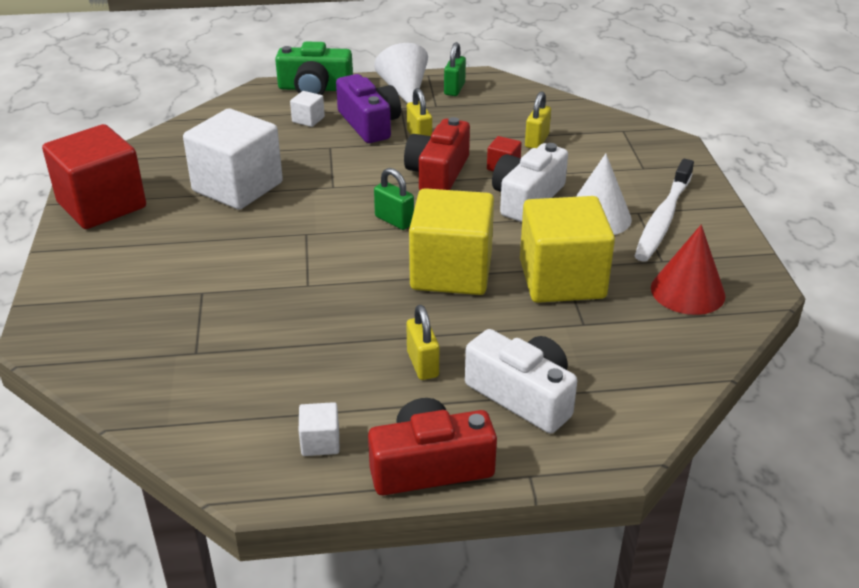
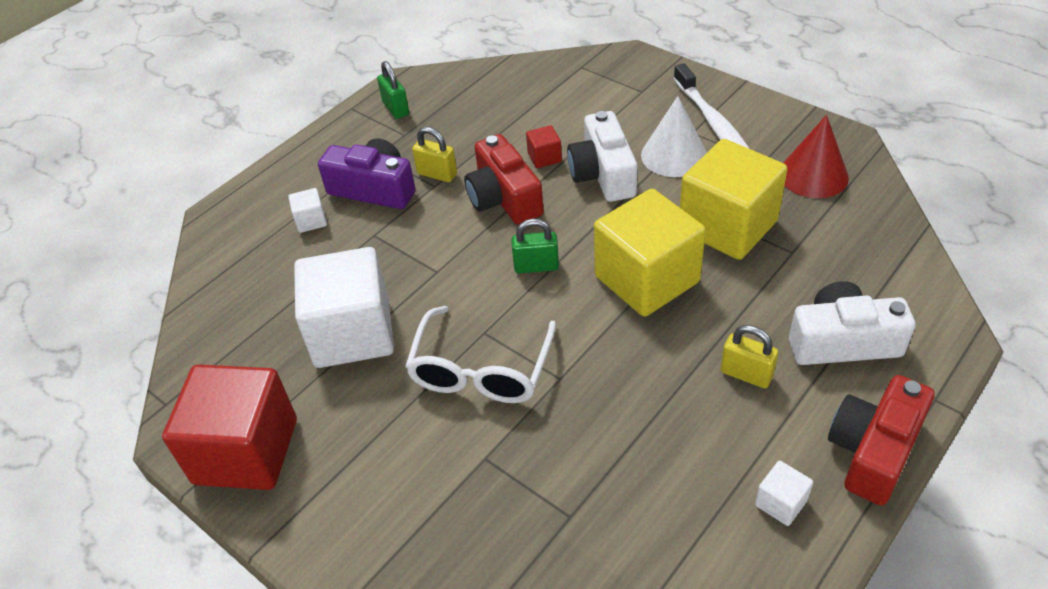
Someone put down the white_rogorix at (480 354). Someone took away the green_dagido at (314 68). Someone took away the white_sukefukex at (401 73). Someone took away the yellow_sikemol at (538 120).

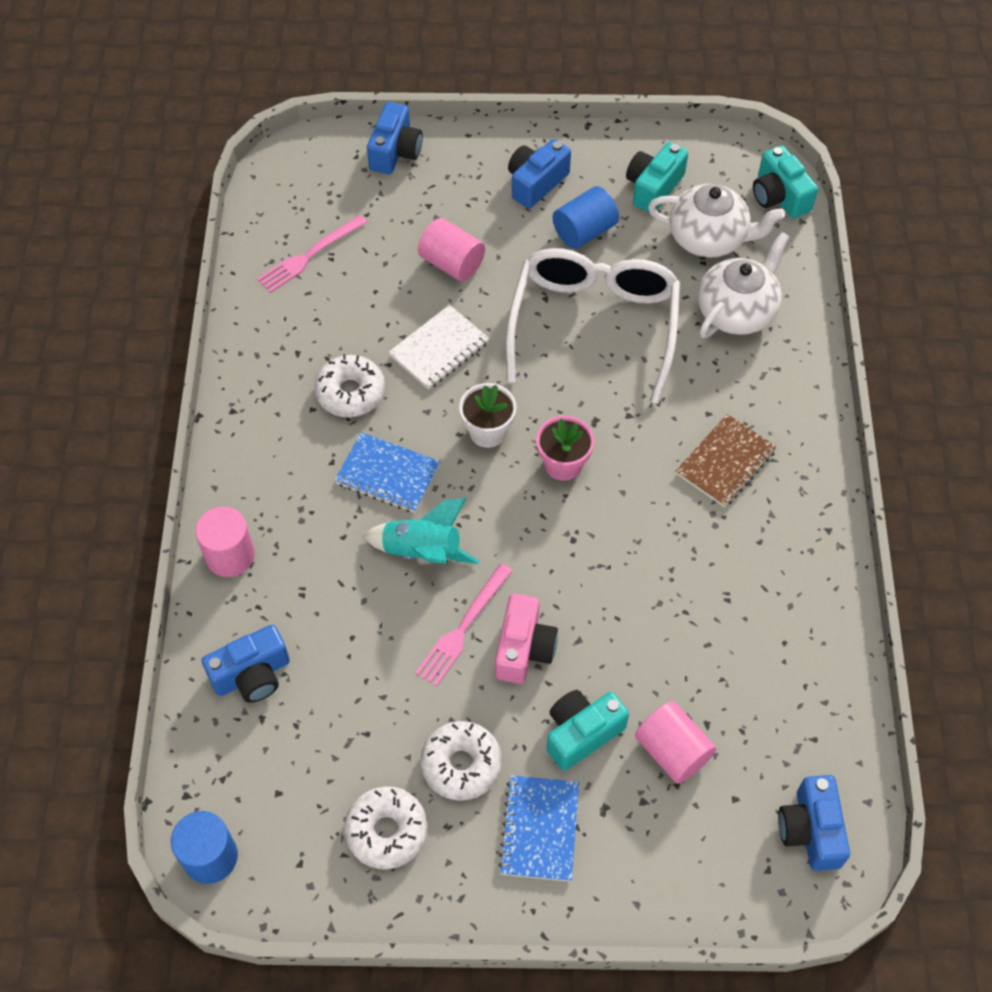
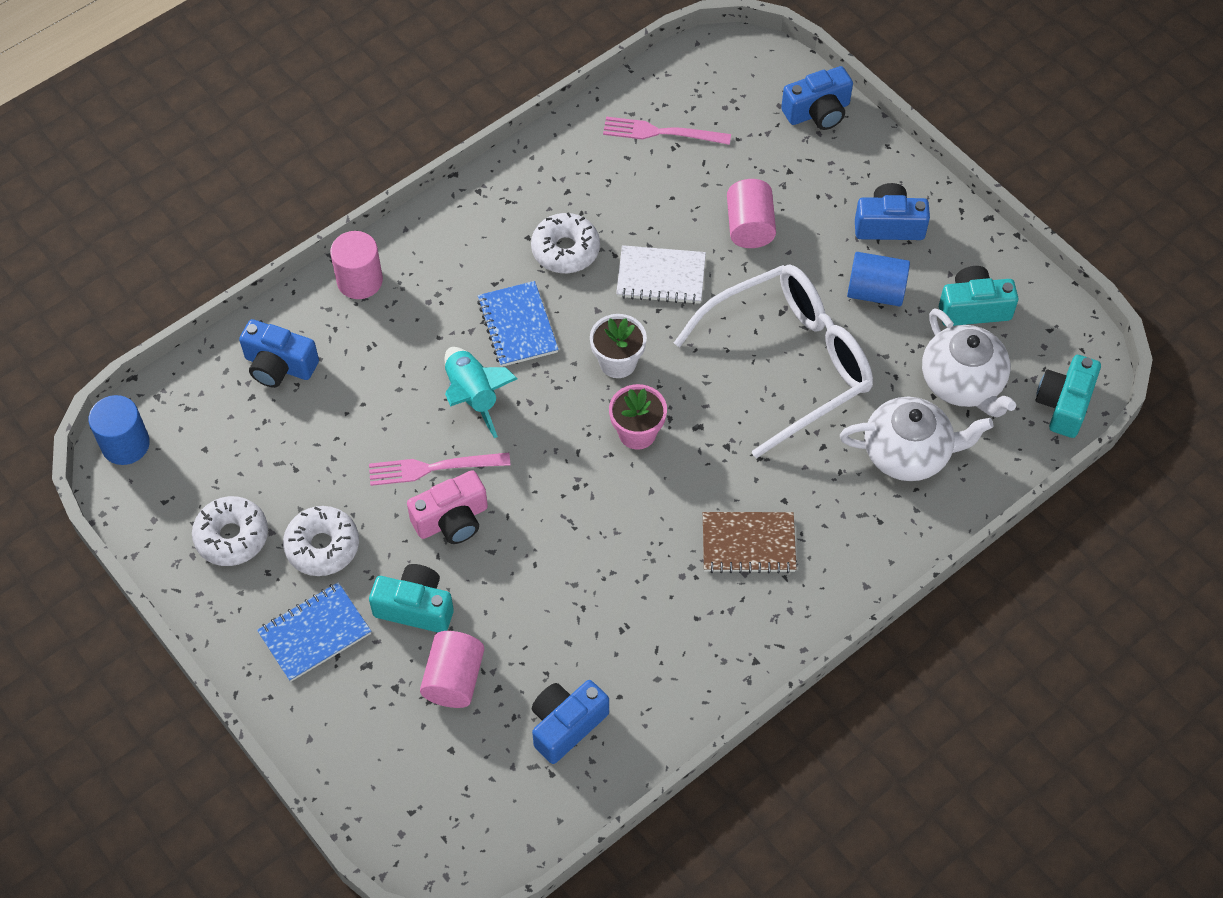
Someone carried the blue_dagido from (814 823) to (570 722).

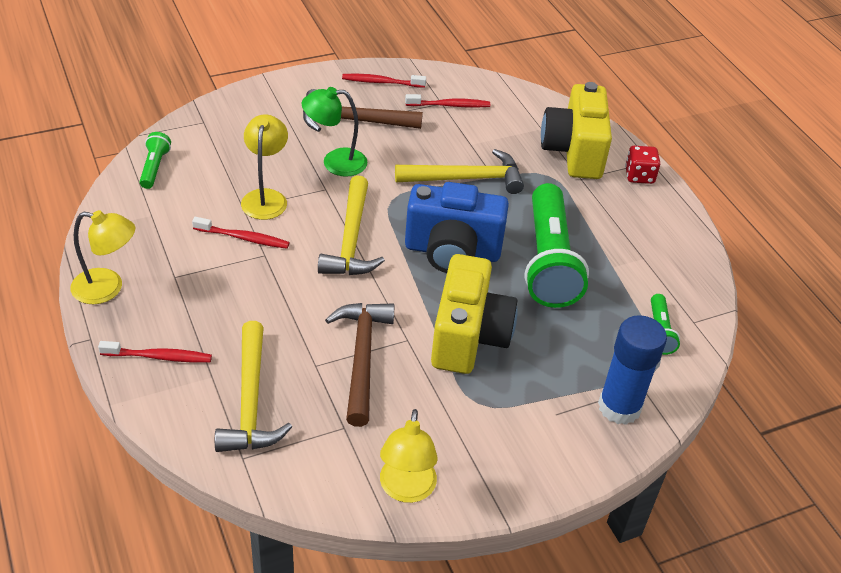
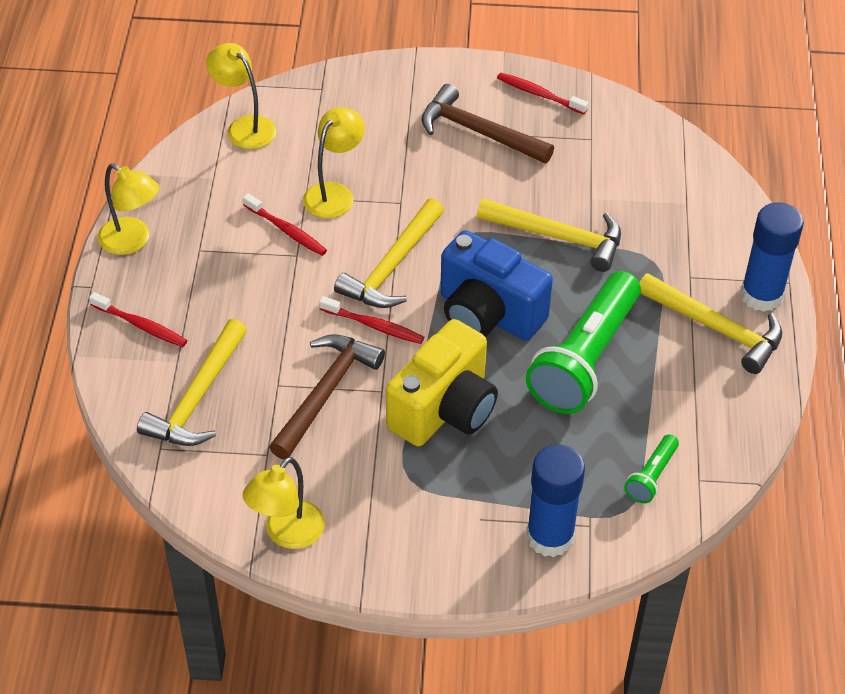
Someone swapped the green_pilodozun at (155 160) for the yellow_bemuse at (241 96). Someone carried the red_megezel from (447 101) to (371 320). Someone put down the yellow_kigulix at (711 323). Someone swapped the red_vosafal at (642 165) for the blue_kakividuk at (772 257). Someone took away the green_bemuse at (334 132). Someone took away the yellow_dagido at (576 130).

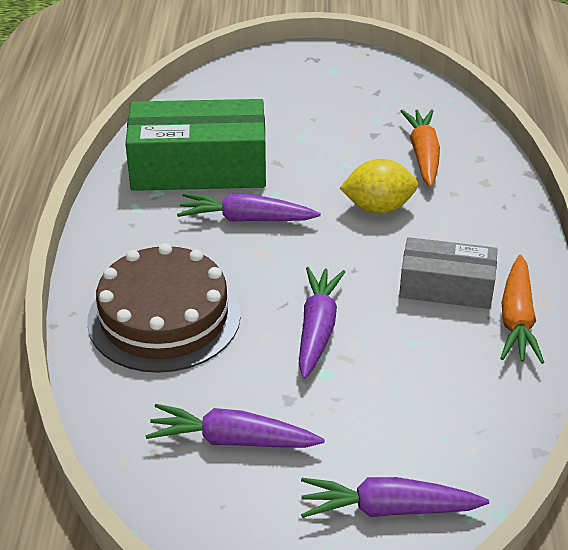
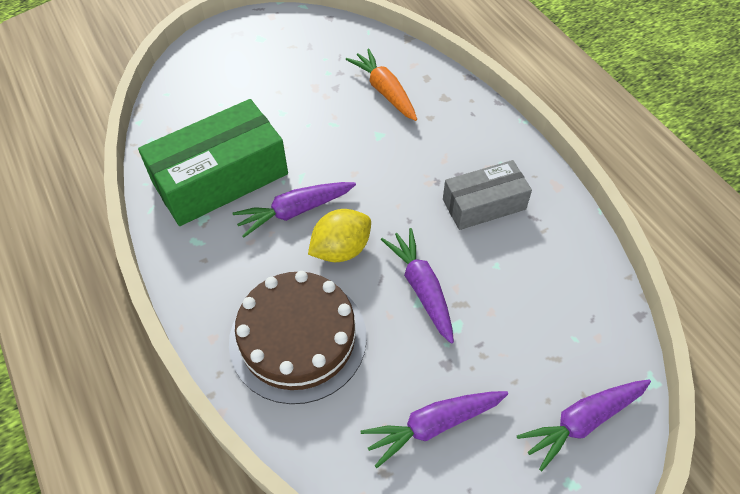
Someone carried the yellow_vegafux from (379 186) to (339 235). Someone took away the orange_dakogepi at (522 309).

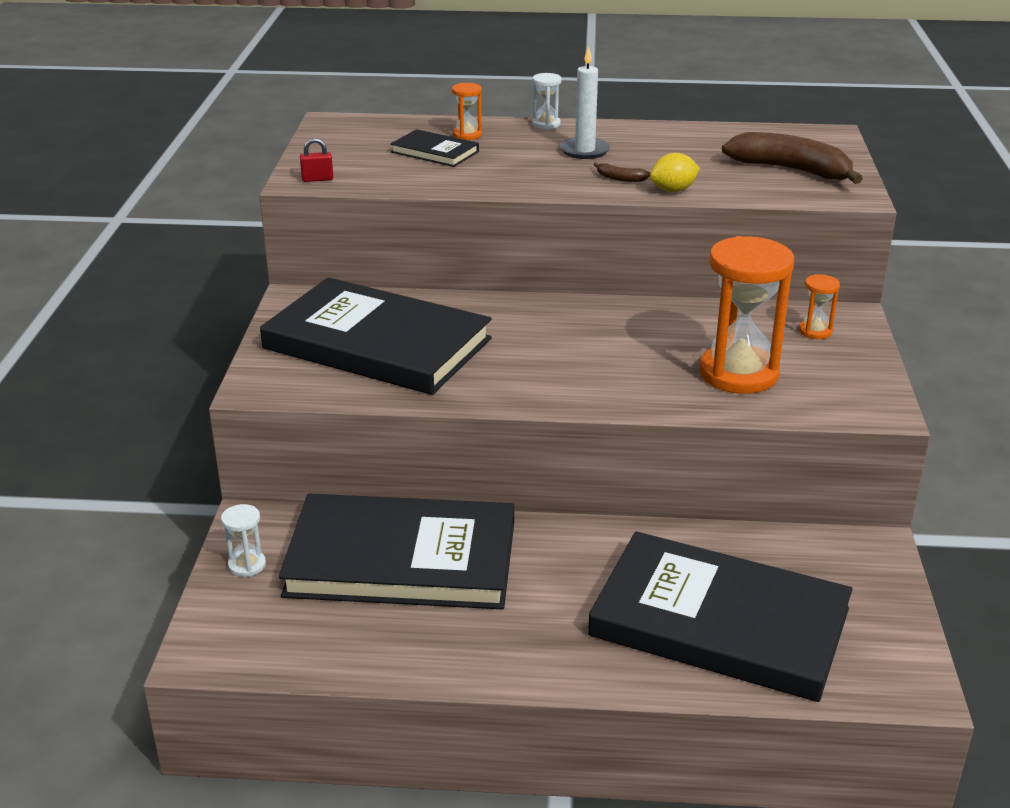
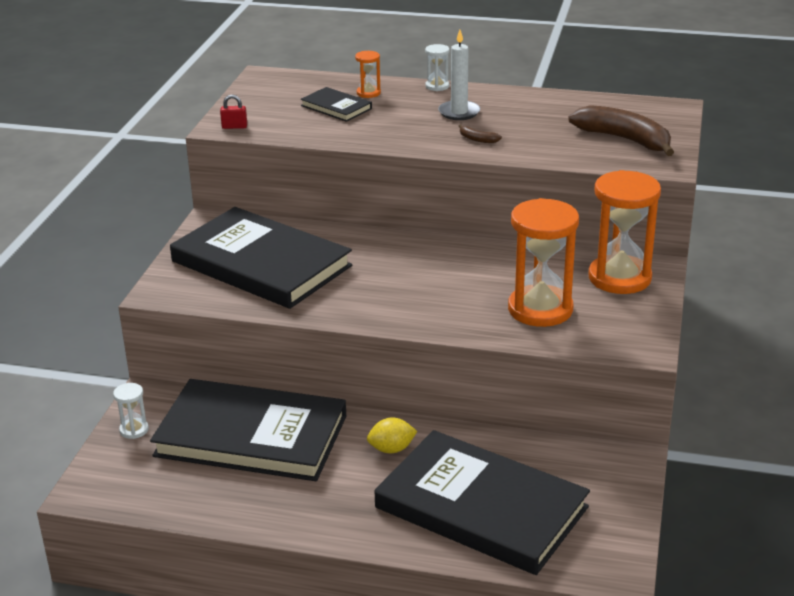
Someone carried the yellow_vegafux from (675 172) to (392 435). Someone scaled the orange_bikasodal at (819 306) by 2.26.

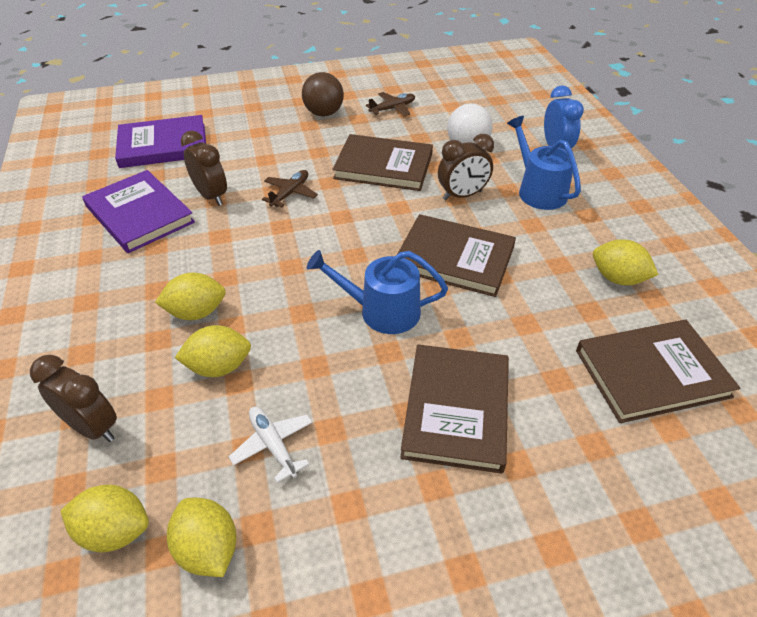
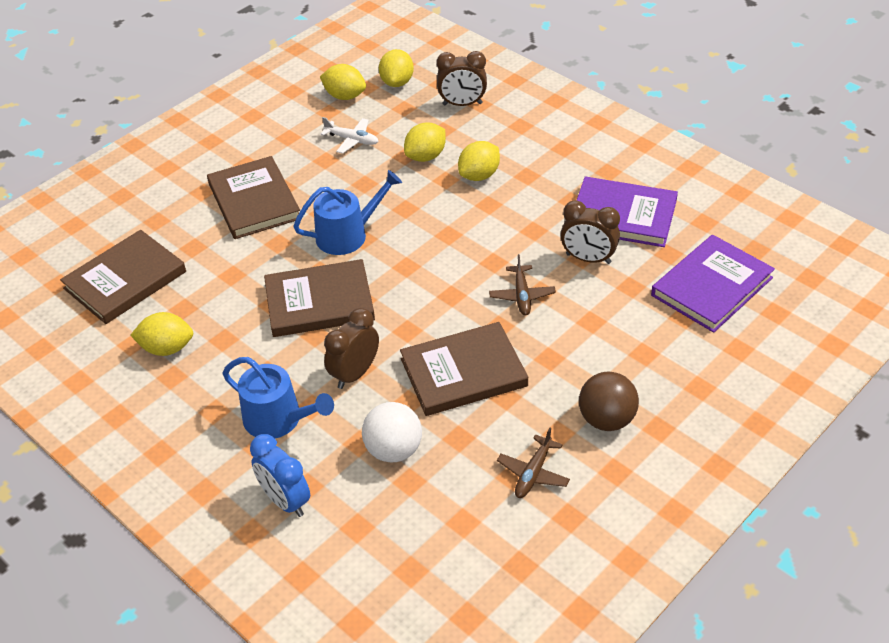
Someone rotated the yellow_vegafux at (104 518) by 60 degrees counterclockwise.

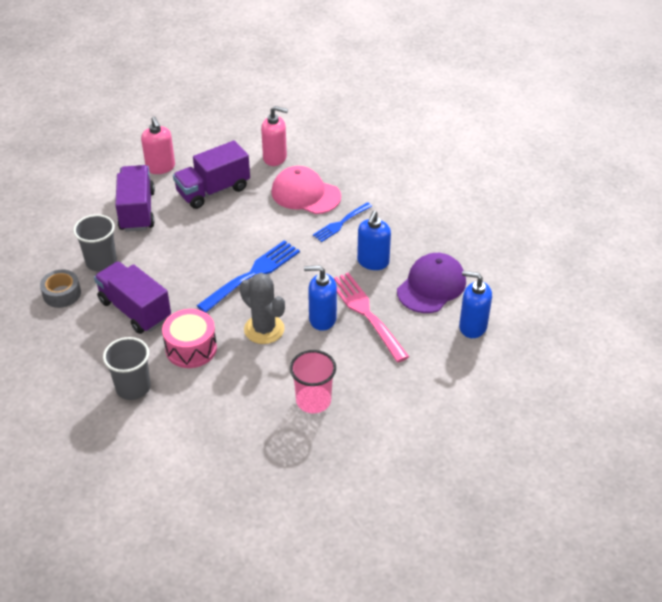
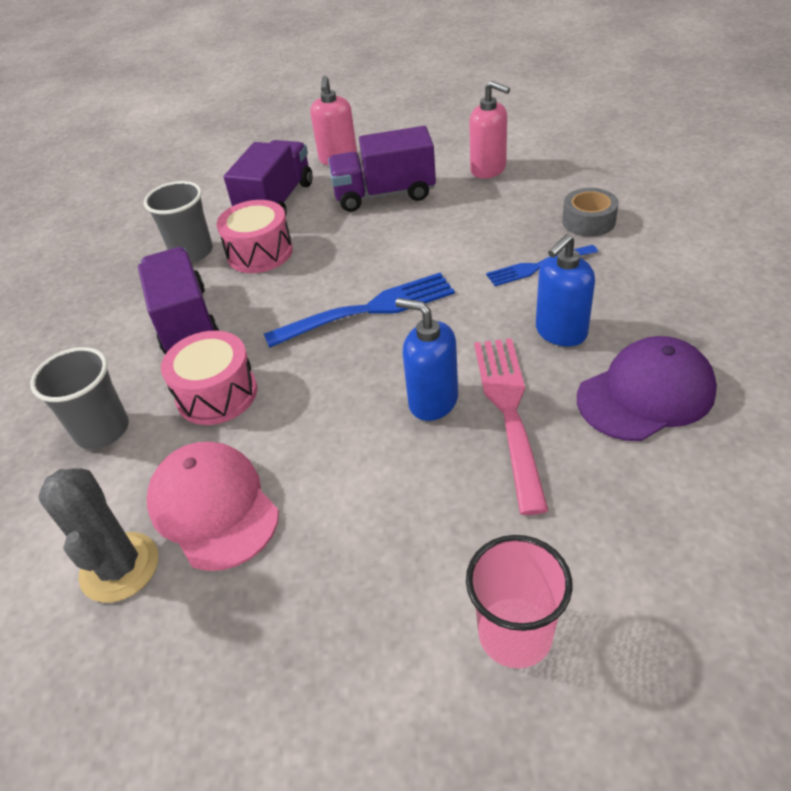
Someone carried the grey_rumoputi from (262 308) to (98 535). Someone carried the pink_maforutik from (306 190) to (213 506). Someone put down the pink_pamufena at (255 236). Someone carried the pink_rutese from (313 381) to (519 602). Someone carried the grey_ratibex from (60 289) to (590 212). Someone took away the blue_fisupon at (475 304).

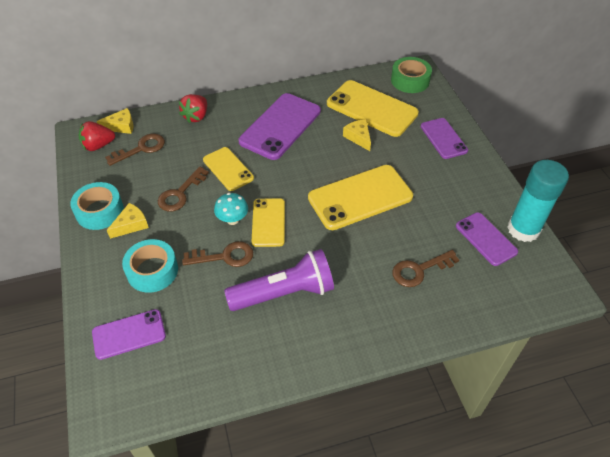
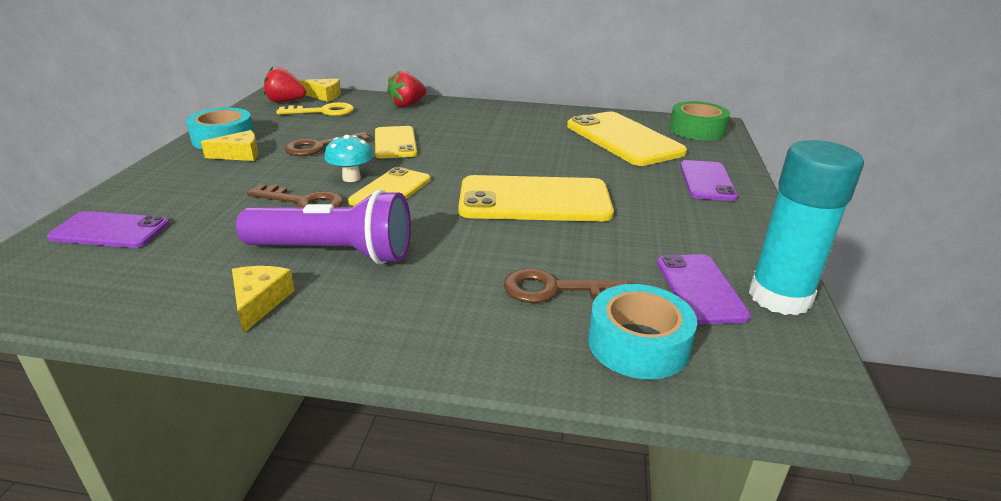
Someone carried the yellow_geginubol from (357 135) to (263 299). Someone repainted the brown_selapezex at (135 150), which became the yellow_selapezex at (315 109). Someone carried the turquoise_ratibex from (150 266) to (642 331). Someone took away the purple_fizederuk at (279 126).

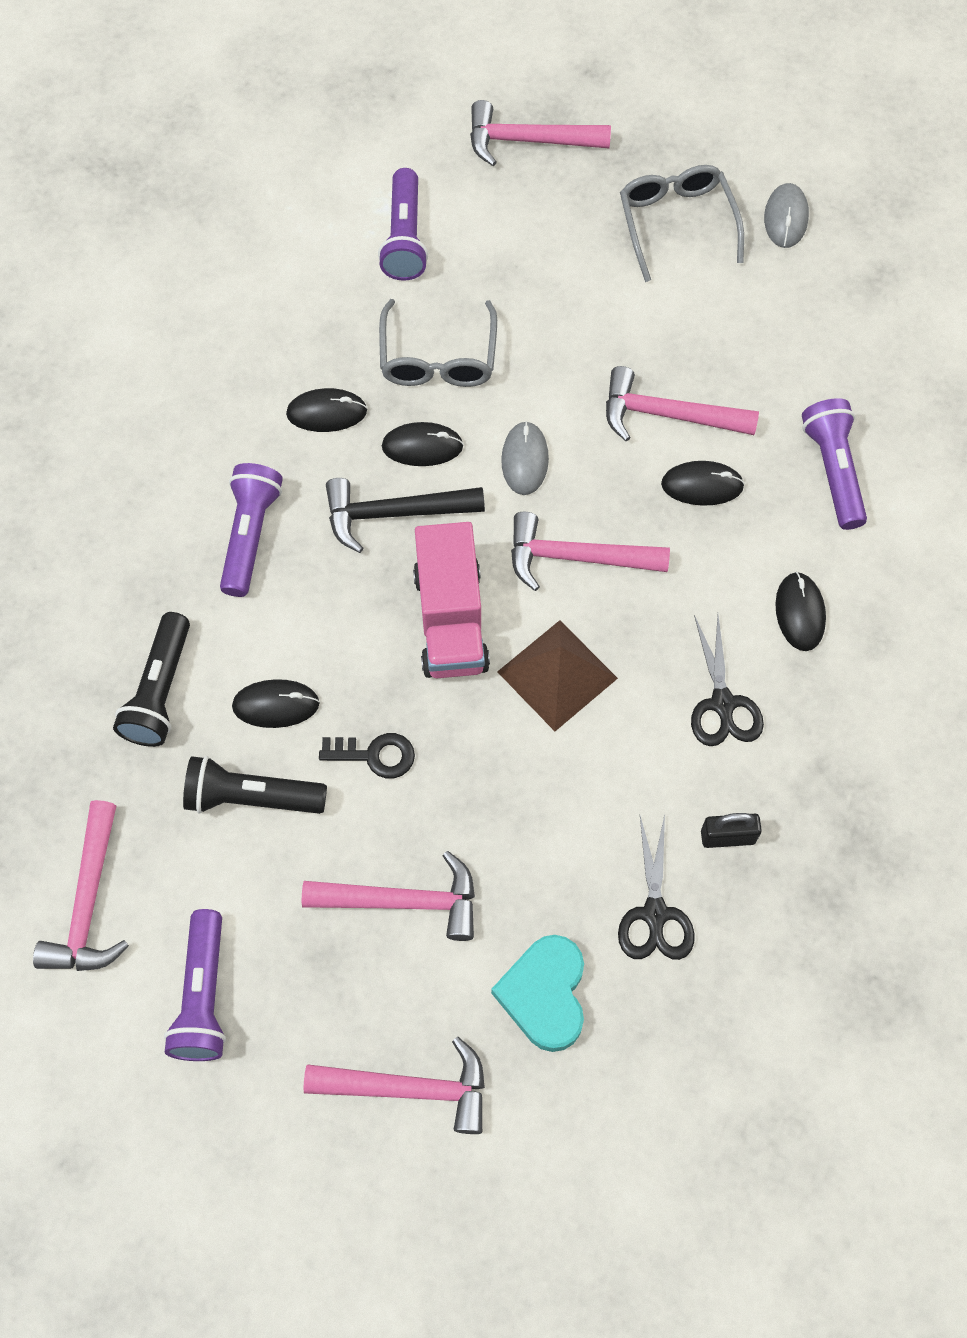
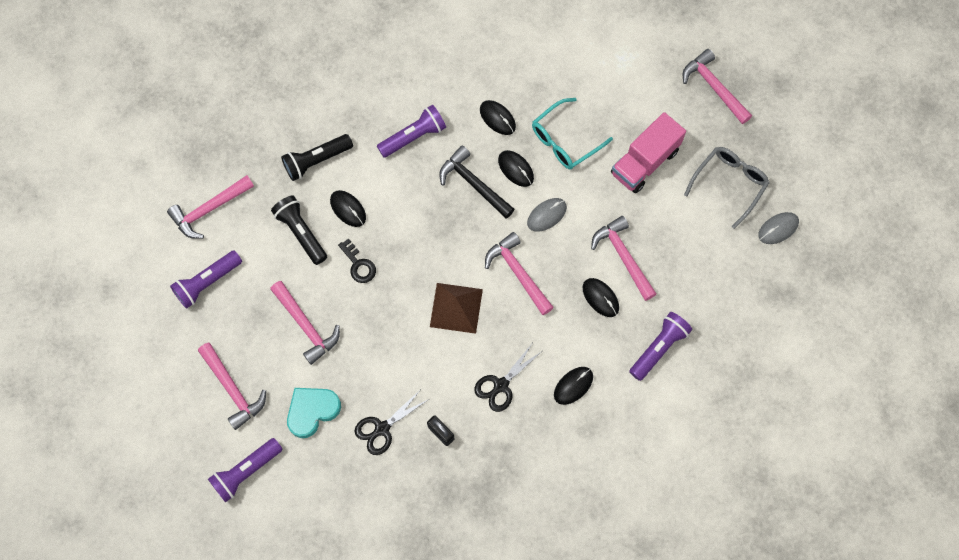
Someone carried the purple_pilodozun from (403 224) to (245 470). Someone repainted the grey_rogorix at (438 343), which became the turquoise_rogorix at (572 133). Someone carried the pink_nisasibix from (451 600) to (648 152).

